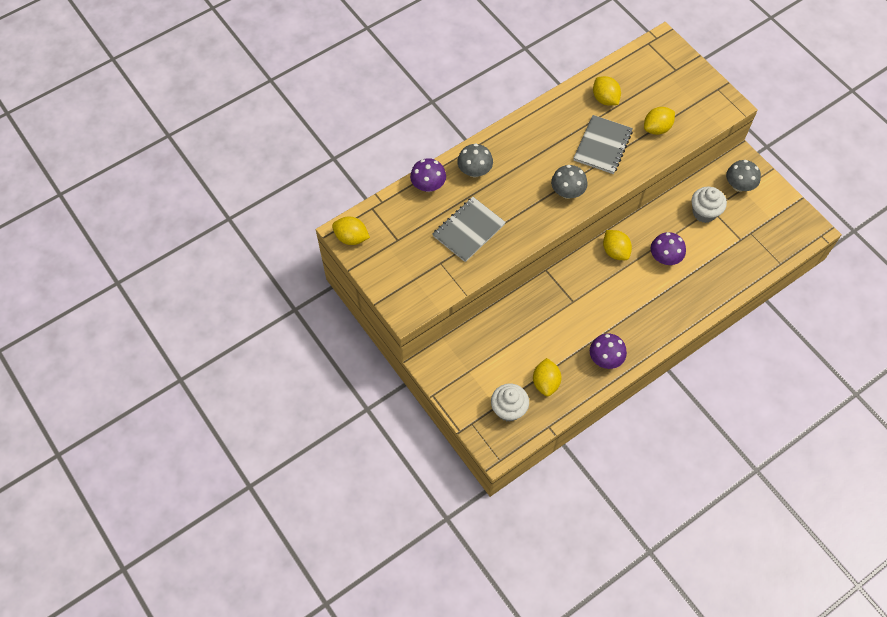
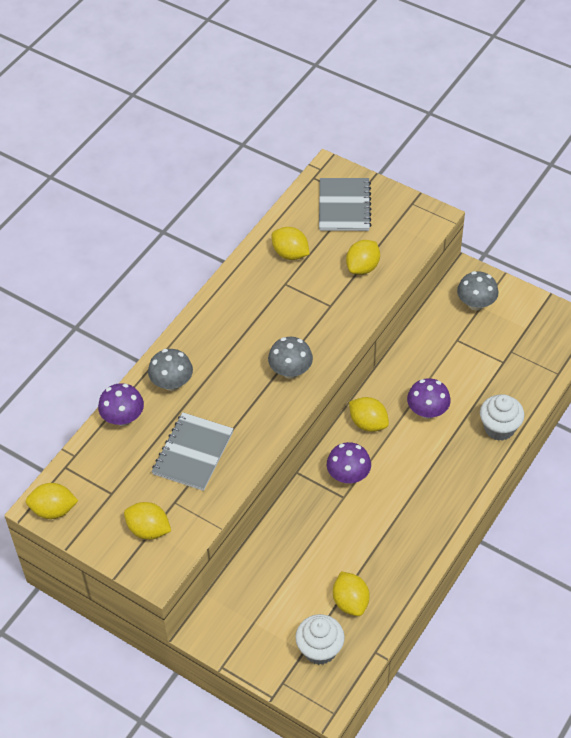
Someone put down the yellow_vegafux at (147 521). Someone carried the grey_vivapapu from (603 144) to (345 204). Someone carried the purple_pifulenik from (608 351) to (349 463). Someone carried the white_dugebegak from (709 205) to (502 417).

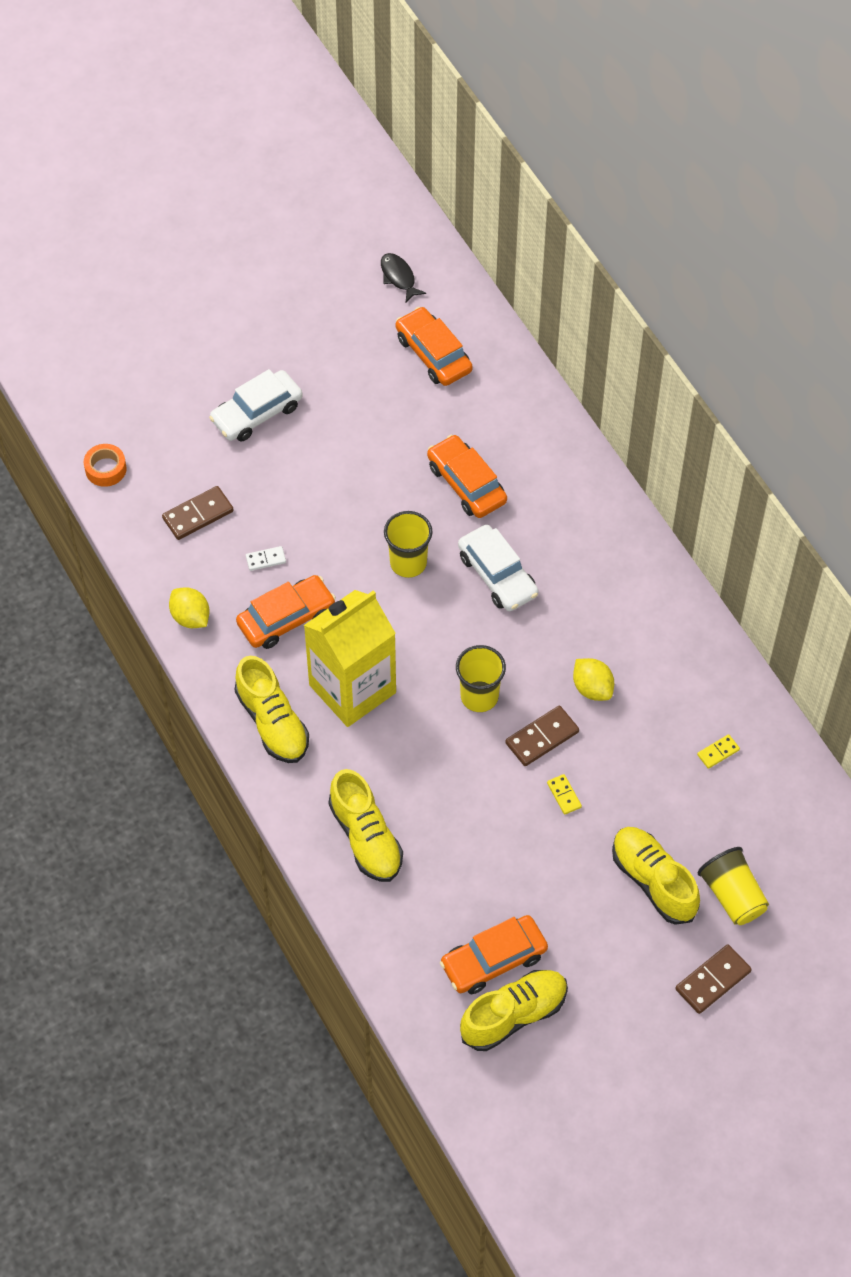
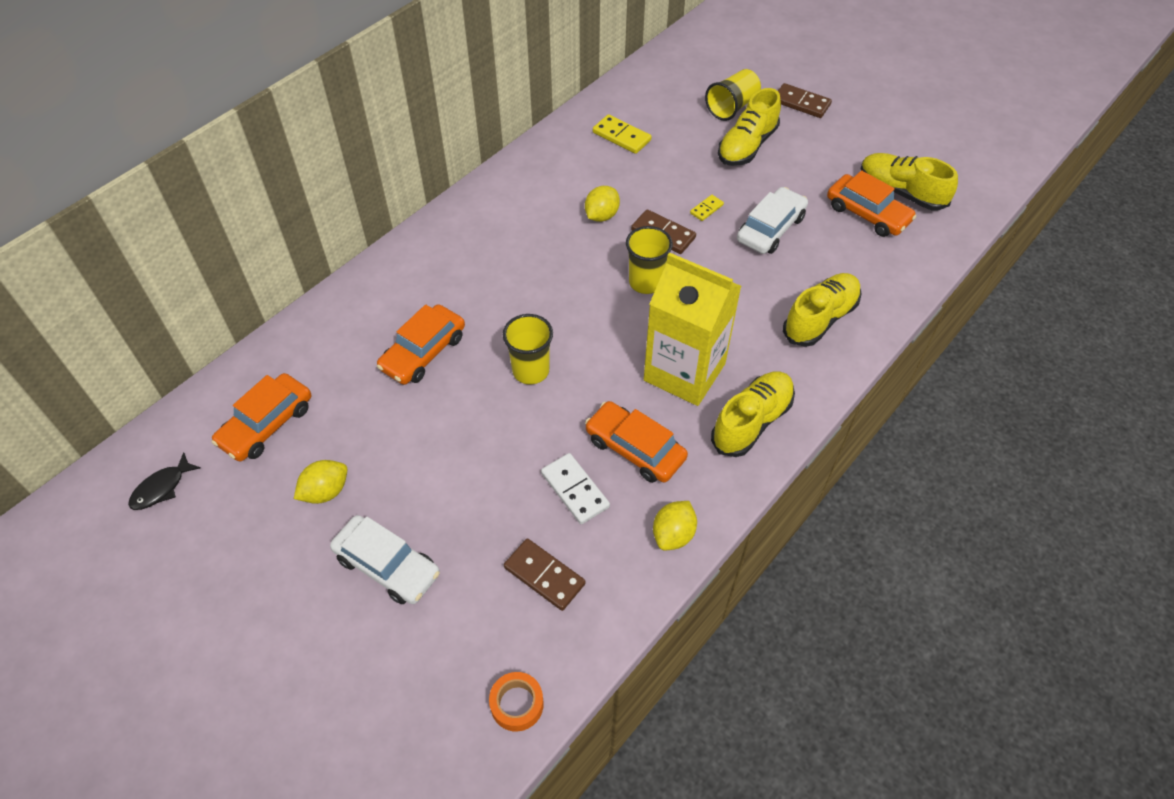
Someone put down the yellow_vegafux at (320 482). Someone scaled the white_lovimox at (266 558) by 1.75. Someone scaled the yellow_lovimox at (718 751) by 1.75. Someone carried the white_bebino from (498 568) to (772 220).

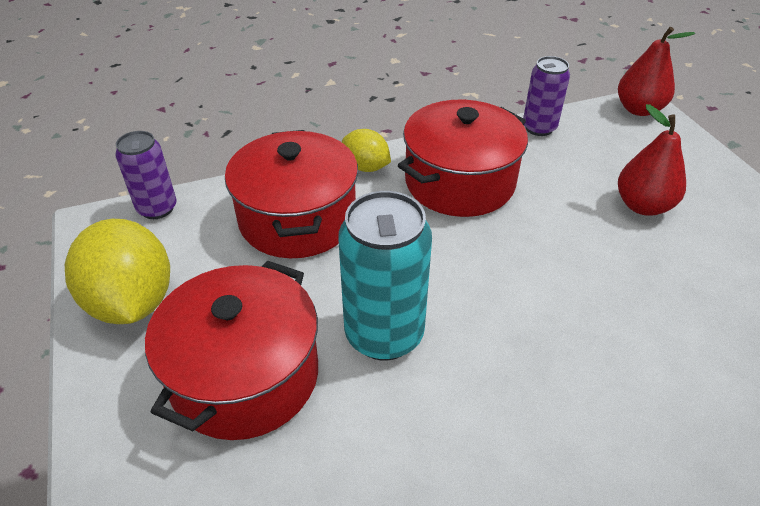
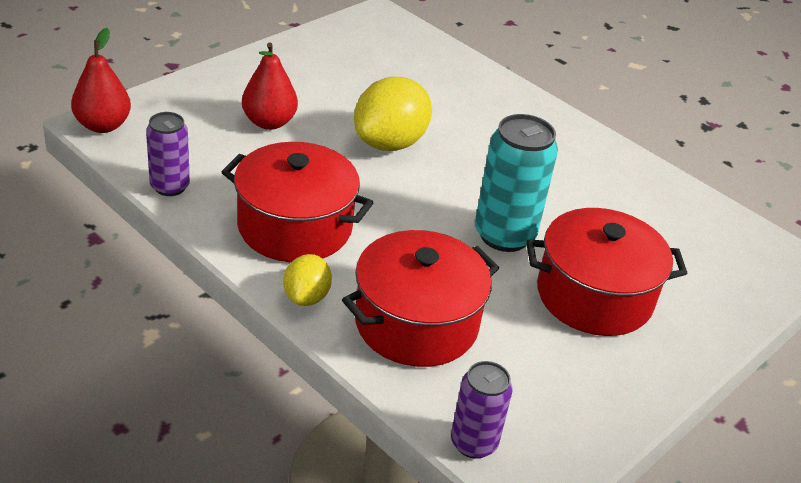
Someone carried the yellow_vegafux from (117 271) to (393 114).

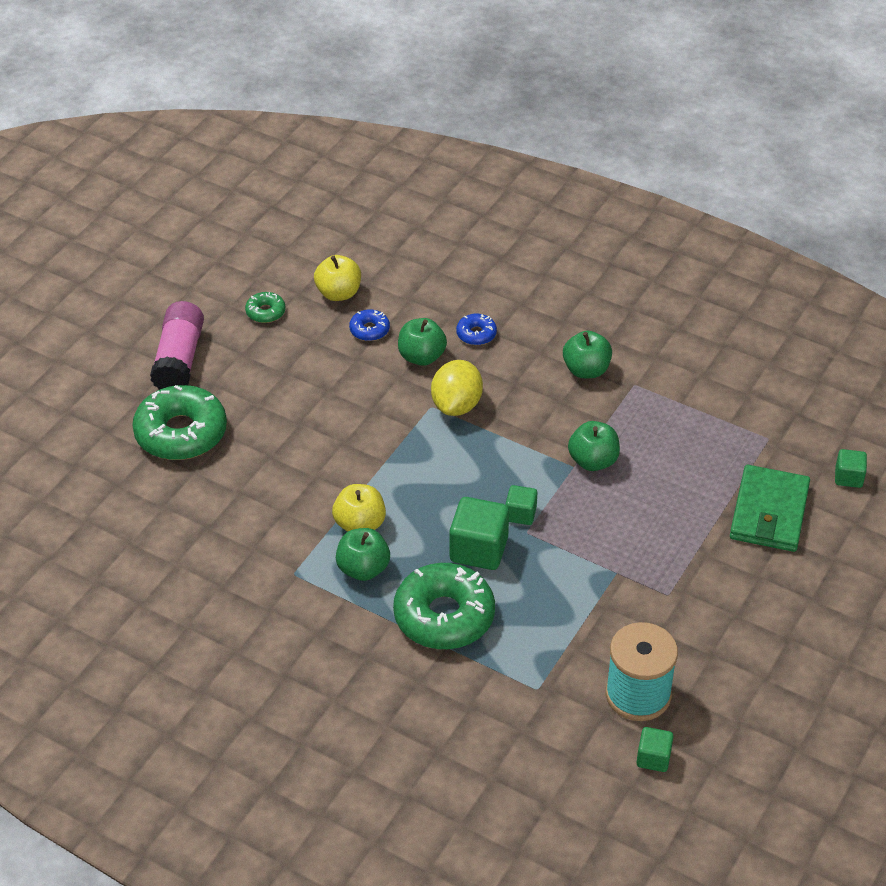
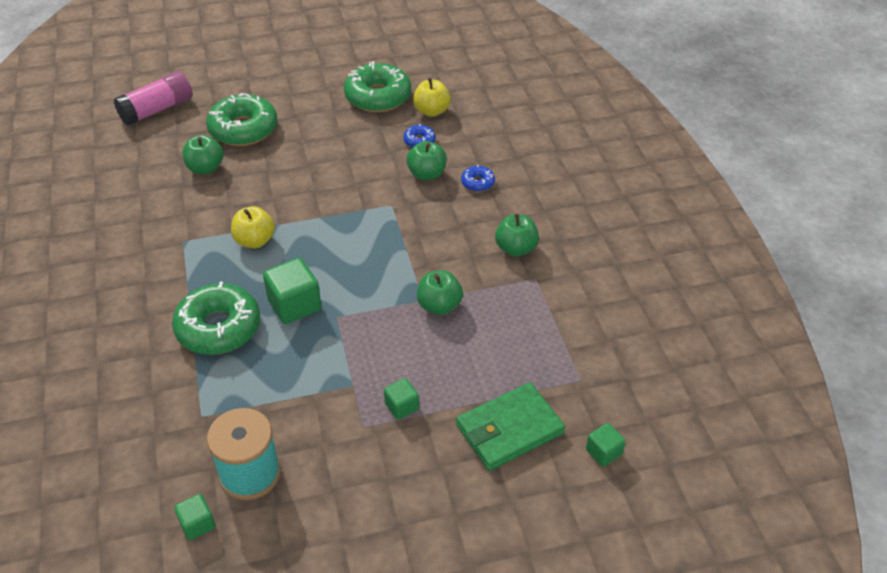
Someone carried the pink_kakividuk from (177 345) to (153 98). Someone carried the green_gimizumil from (363 554) to (203 154). Someone scaled the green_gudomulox at (265 307) by 2.19. Someone carried the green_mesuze from (521 505) to (401 399). Someone took away the yellow_vegafux at (457 388).

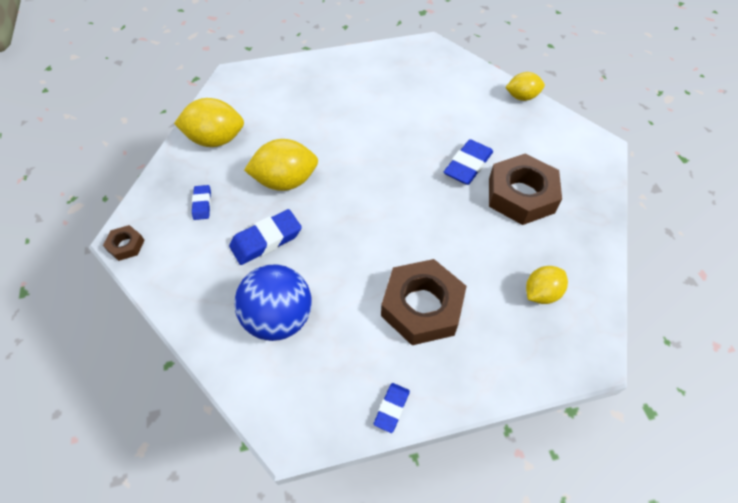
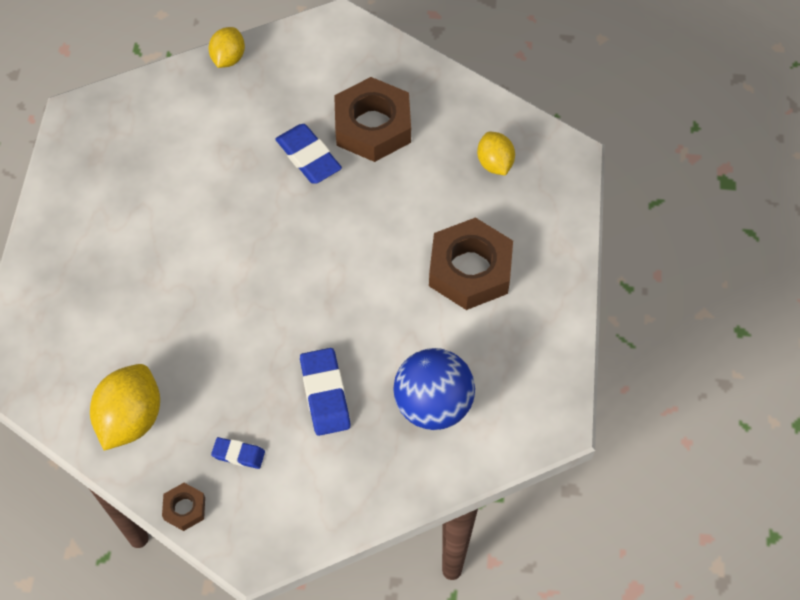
Someone carried the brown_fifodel from (124 243) to (183 507). Someone took away the yellow_vegafux at (281 165). Someone took away the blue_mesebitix at (392 408).

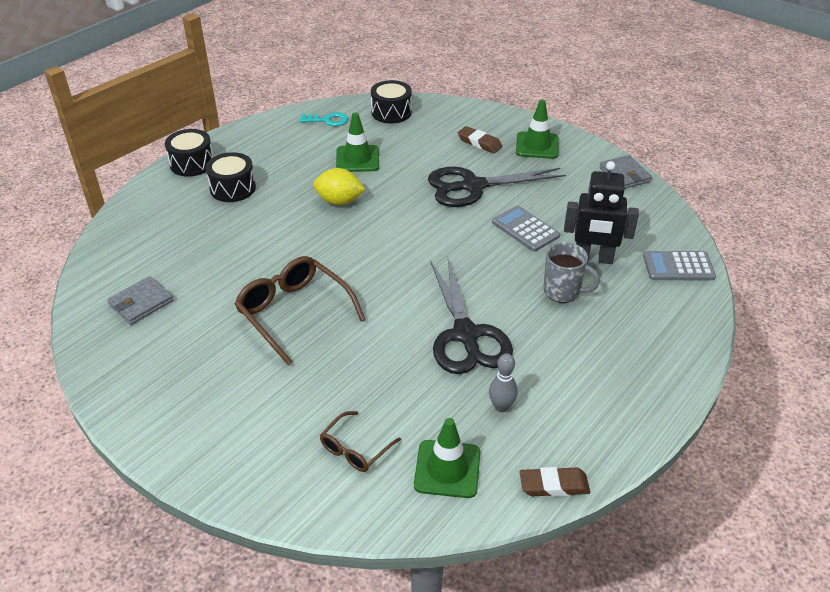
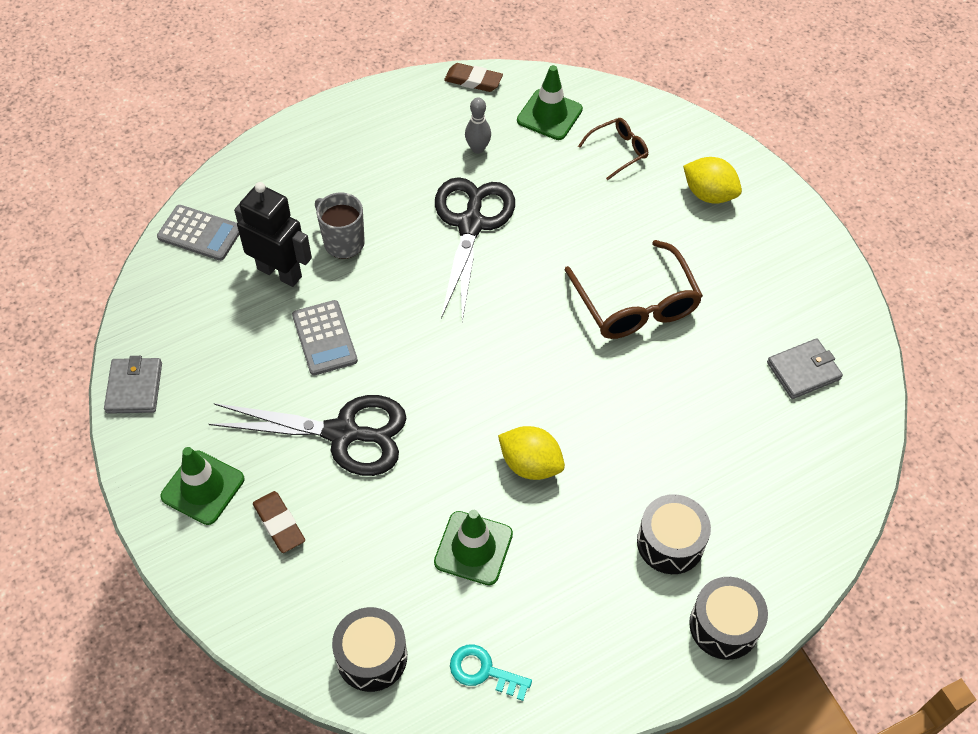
Someone put down the yellow_vegafux at (712 180).

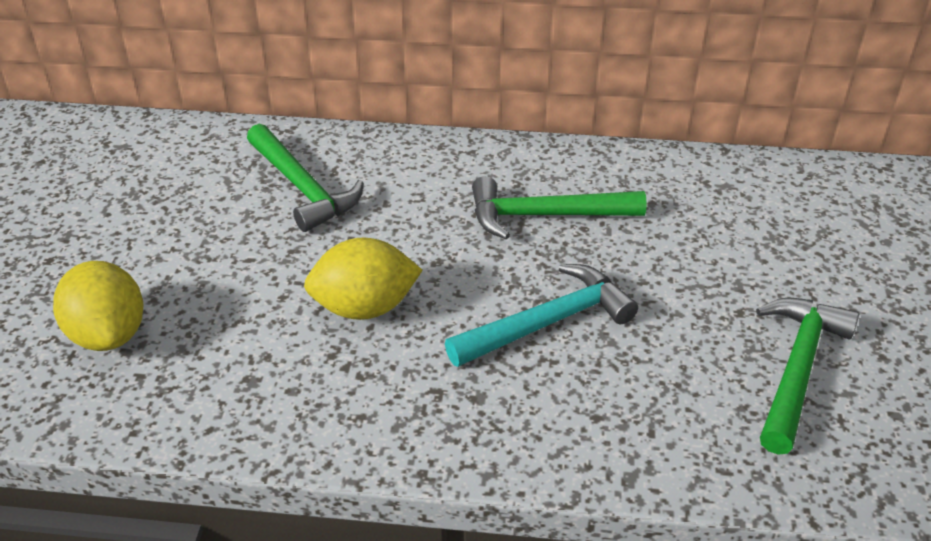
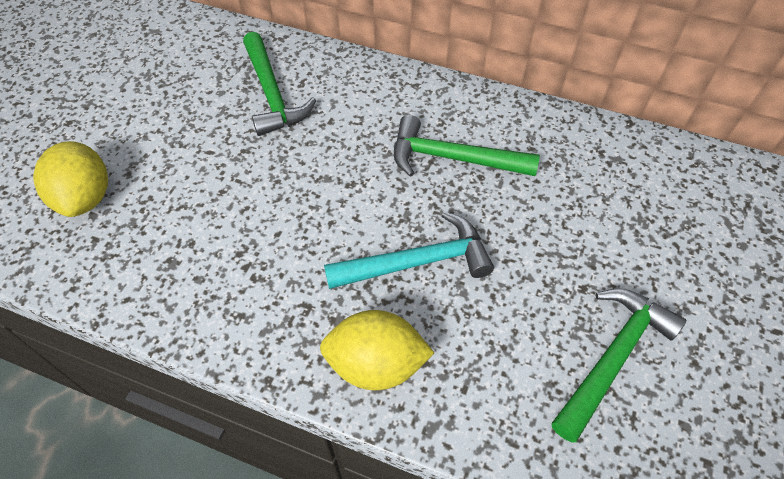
Someone carried the yellow_vegafux from (363 279) to (377 350).

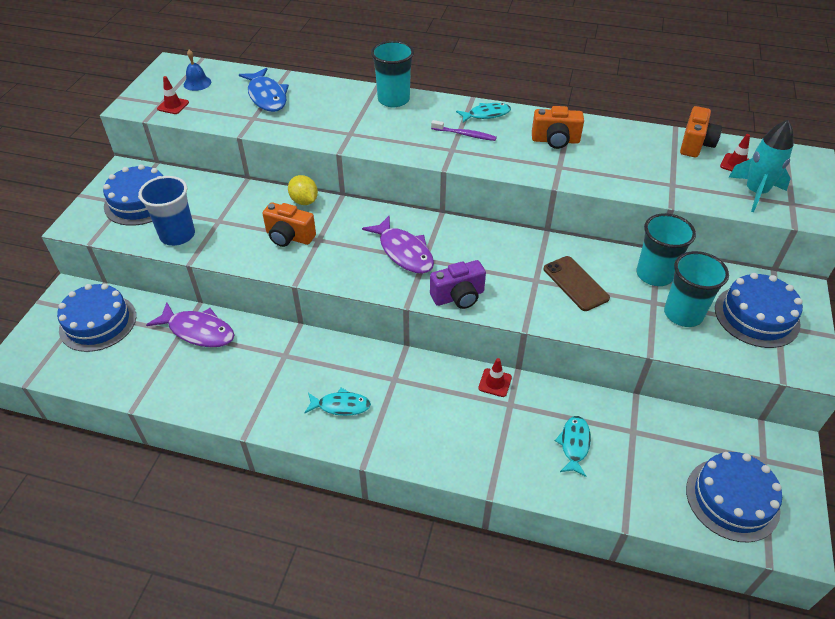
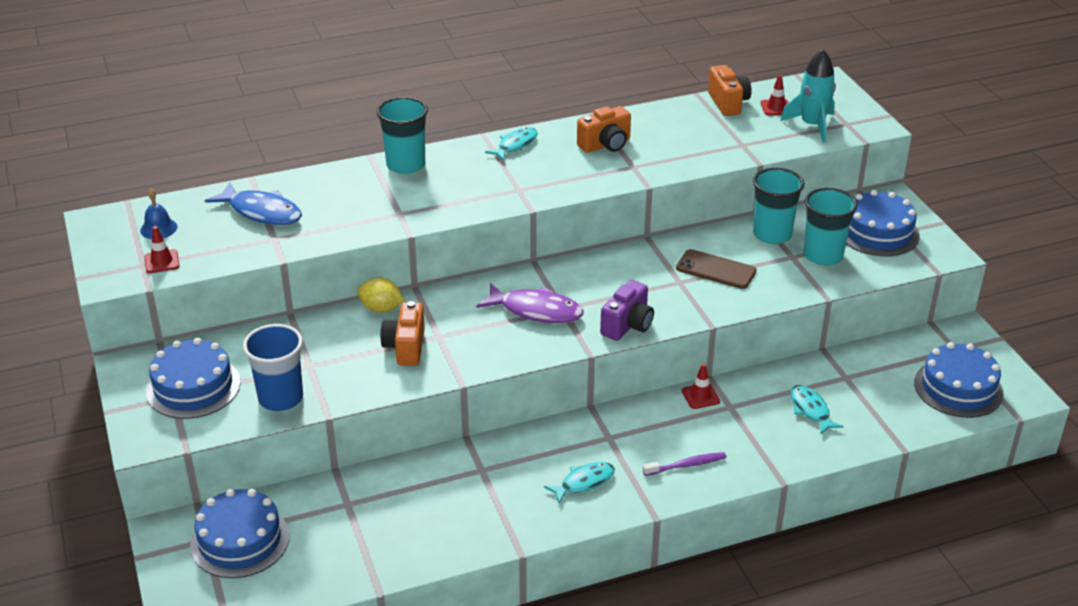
Someone rotated the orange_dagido at (289 224) by 105 degrees clockwise. Someone carried the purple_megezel from (464 130) to (685 464). Someone took away the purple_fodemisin at (190 324).

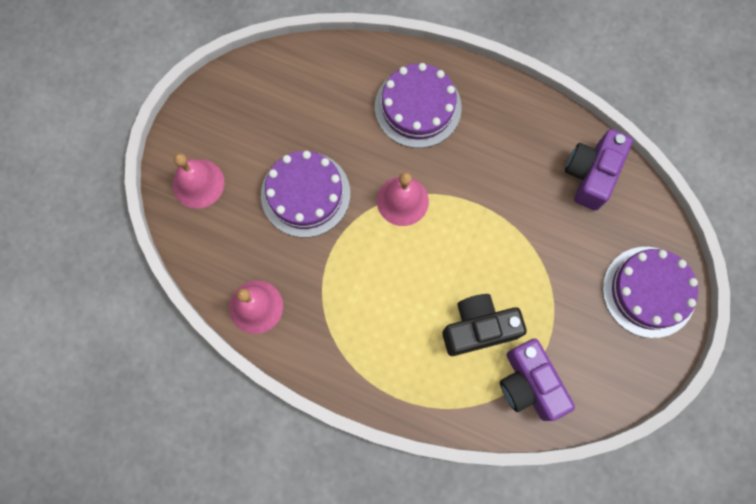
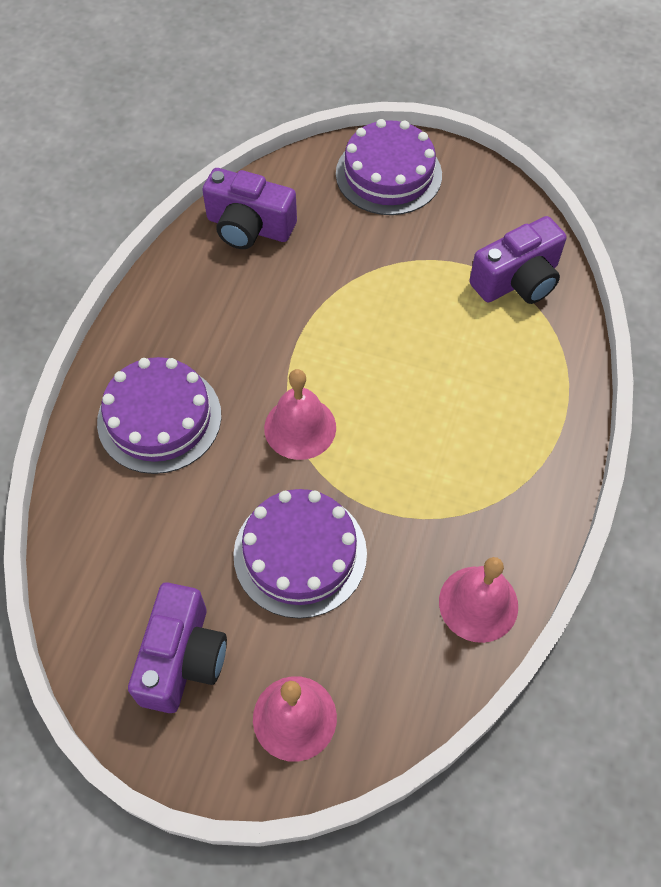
Someone put down the purple_dagido at (177 647). Someone took away the black_dagido at (484 325).

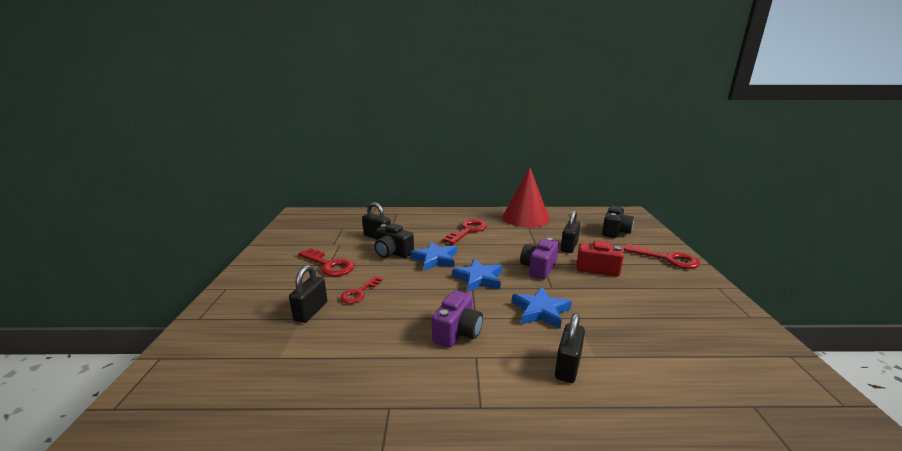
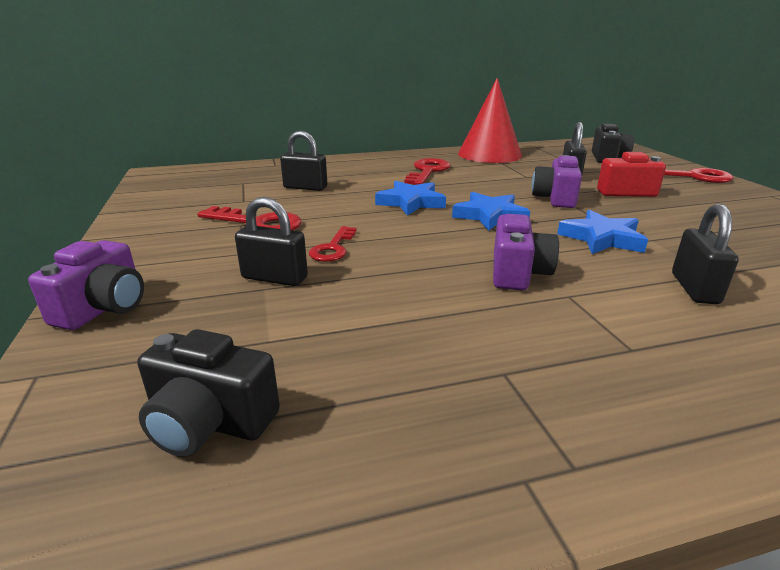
Someone put down the purple_dagido at (86 285). Someone carried the black_dagido from (394 241) to (208 393). Someone rotated the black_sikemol at (308 294) by 75 degrees counterclockwise.

